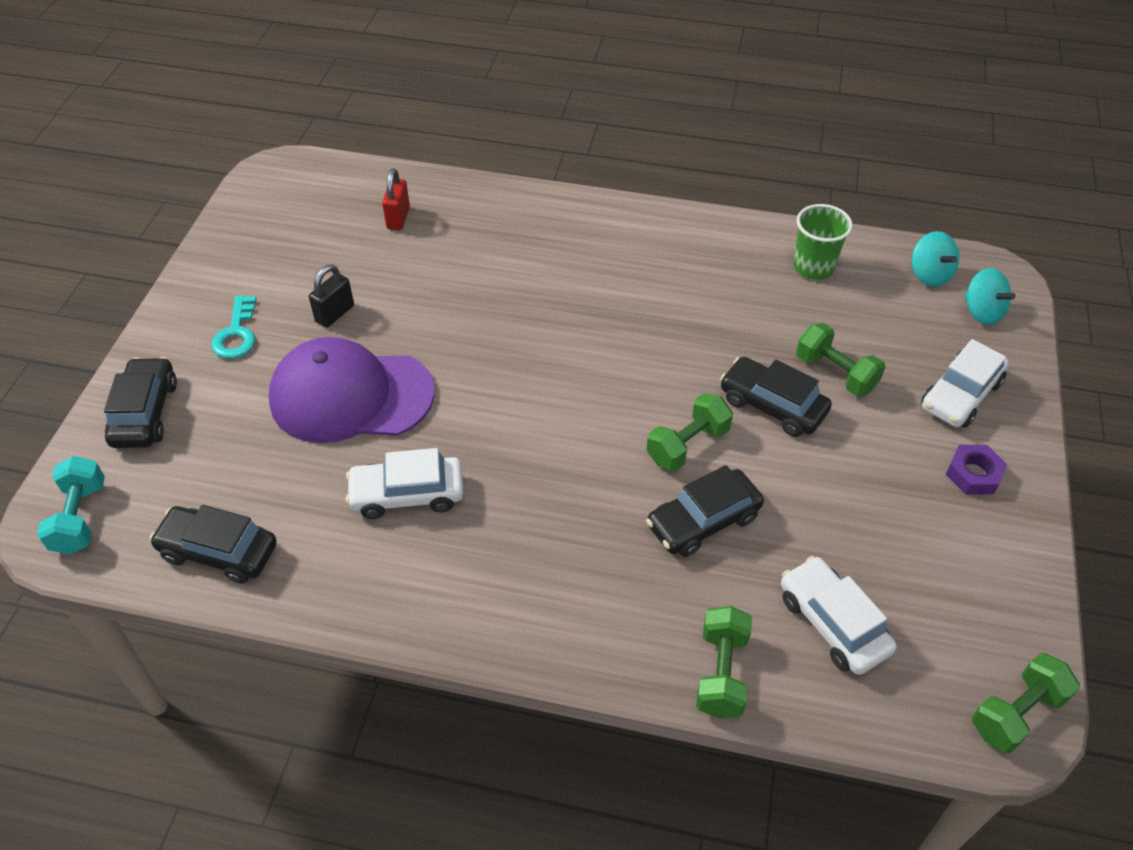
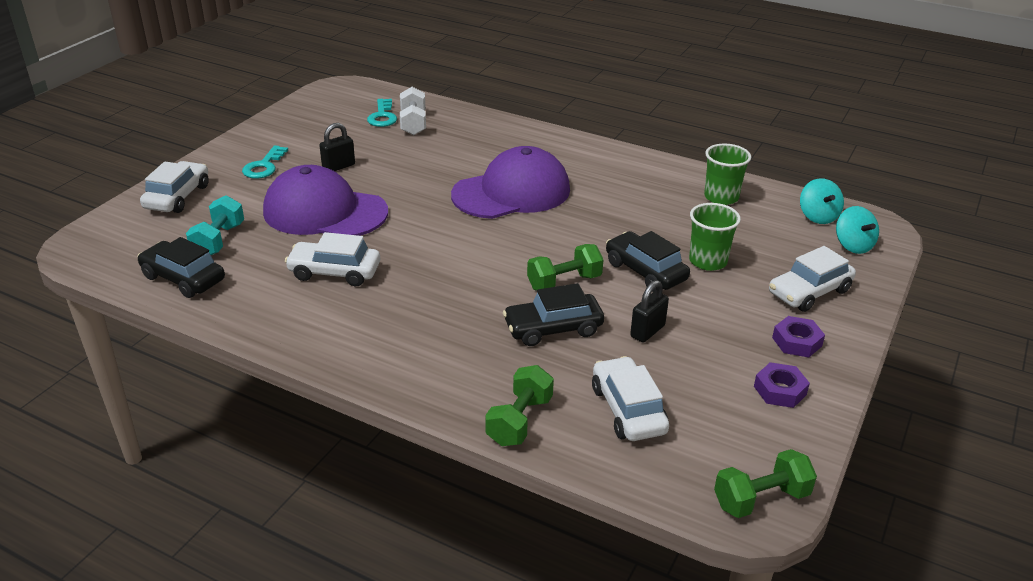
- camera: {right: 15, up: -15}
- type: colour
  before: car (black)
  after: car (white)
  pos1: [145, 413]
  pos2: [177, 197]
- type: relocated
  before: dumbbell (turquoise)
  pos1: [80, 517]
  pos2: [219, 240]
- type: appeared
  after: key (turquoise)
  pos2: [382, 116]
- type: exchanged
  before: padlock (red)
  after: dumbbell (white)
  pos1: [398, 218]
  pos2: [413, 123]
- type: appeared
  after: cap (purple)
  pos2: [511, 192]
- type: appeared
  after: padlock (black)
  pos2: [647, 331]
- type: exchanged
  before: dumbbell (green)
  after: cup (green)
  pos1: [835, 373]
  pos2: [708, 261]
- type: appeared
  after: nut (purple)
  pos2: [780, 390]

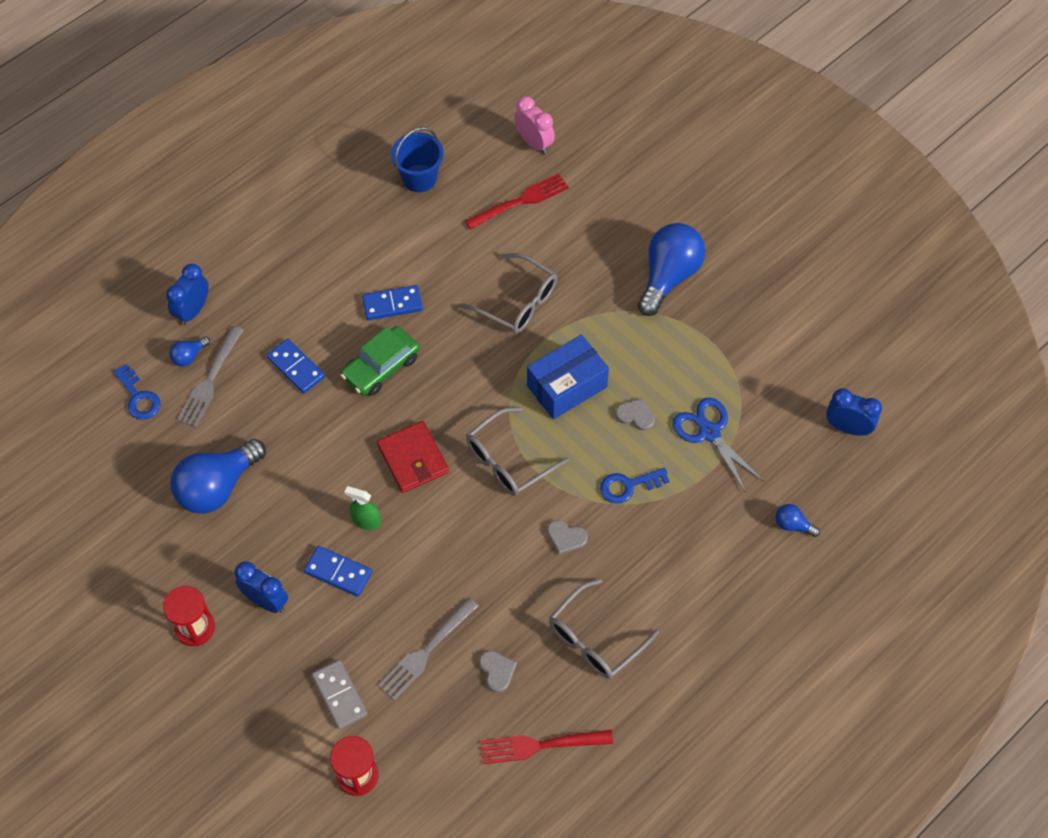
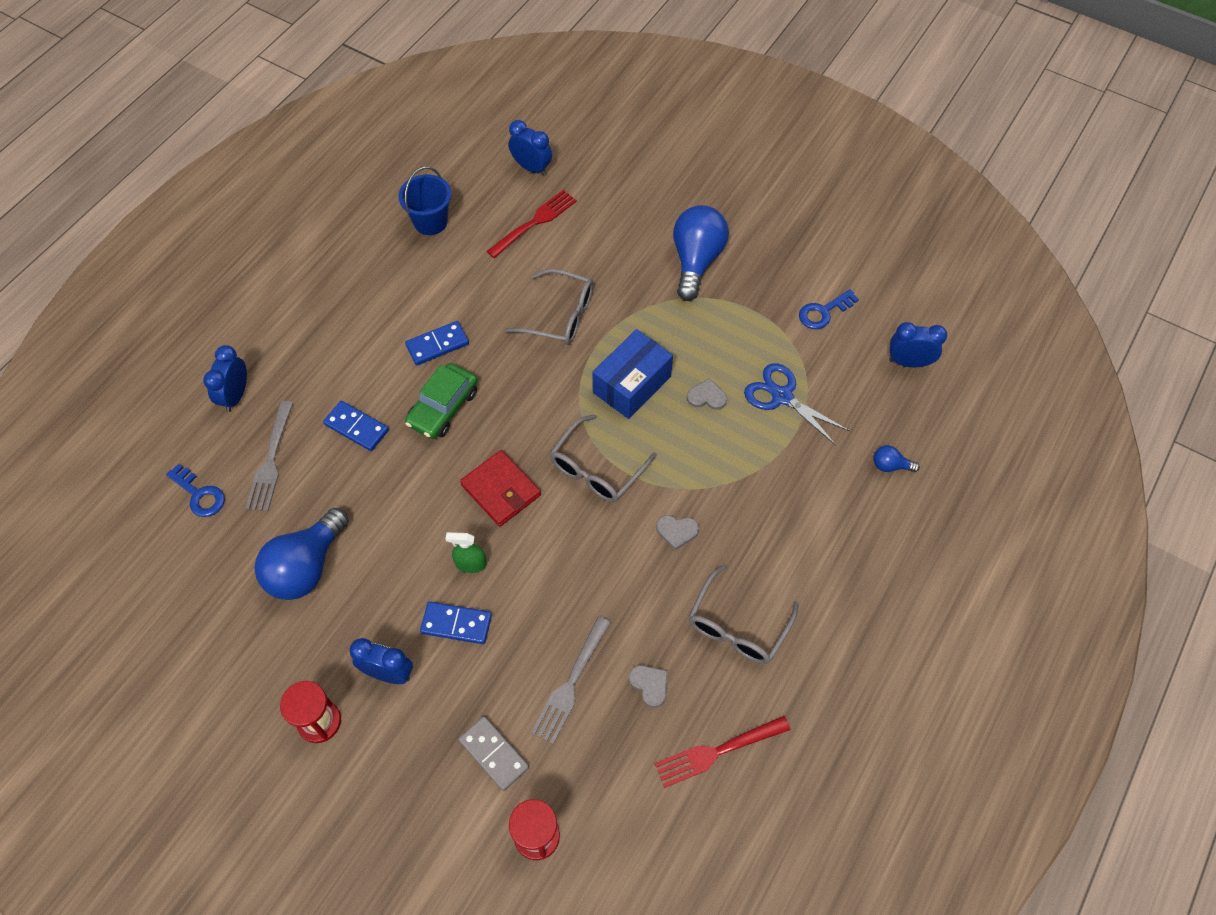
- camera: {right: -15, up: 0}
- type: colour
  before: clock (pink)
  after: clock (blue)
  pos1: [534, 143]
  pos2: [531, 168]
- type: relocated
  before: key (blue)
  pos1: [628, 486]
  pos2: [823, 312]
- type: missing
  before: light bulb (blue)
  pos1: [189, 356]

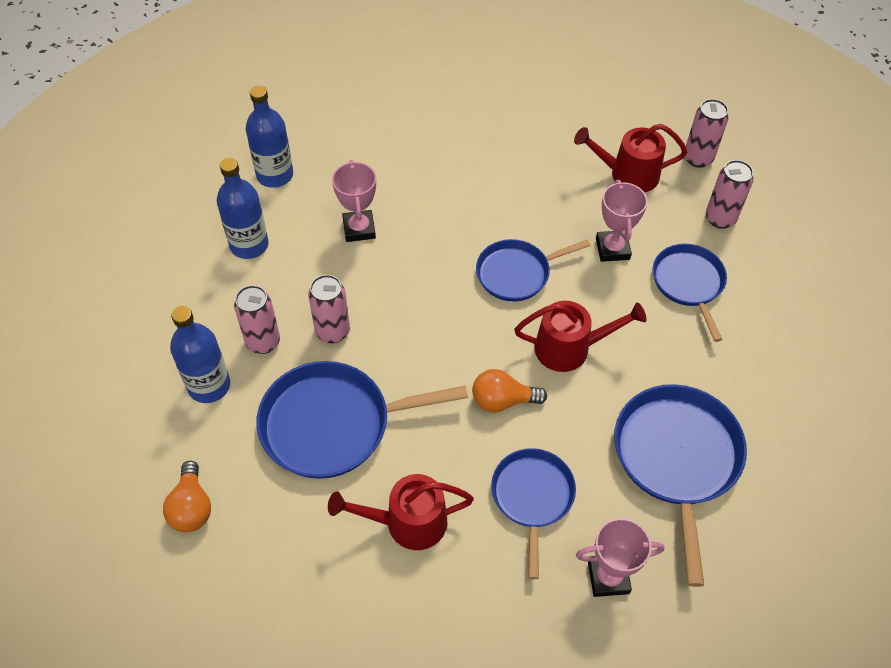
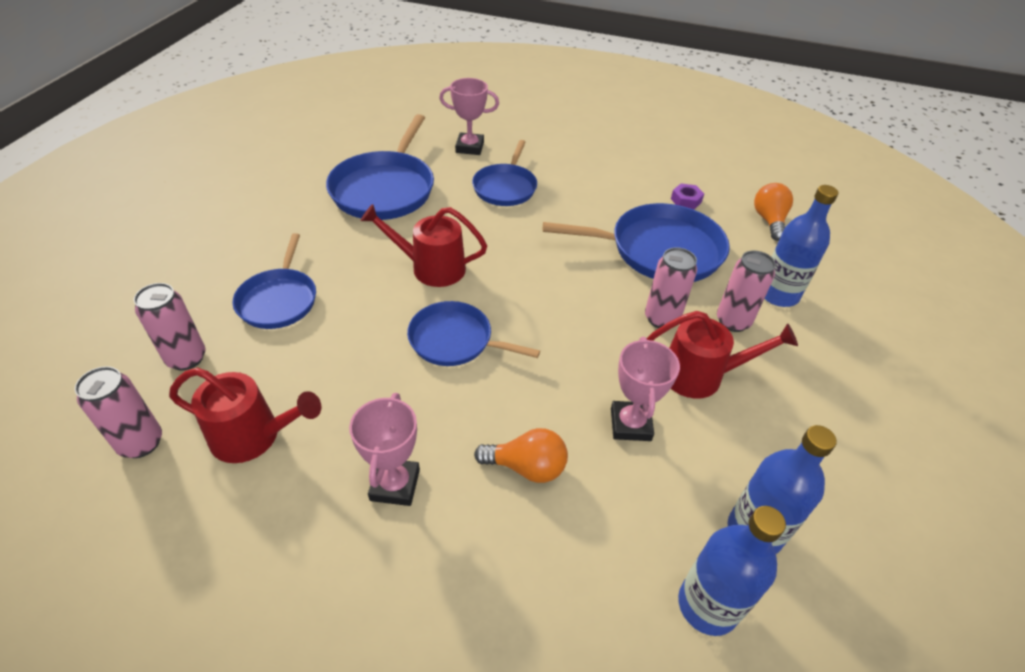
- camera: {right: -170, up: -10}
- type: relocated
  before: trophy (pink)
  pos1: [612, 249]
  pos2: [395, 485]
- type: spun
  before: pan (blue)
  pos1: [516, 273]
  pos2: [455, 340]
  turn: -150
- type: relocated
  before: light bulb (orange)
  pos1: [502, 400]
  pos2: [527, 467]
- type: relocated
  before: watering can (red)
  pos1: [407, 523]
  pos2: [700, 375]
- type: appeared
  after: nut (purple)
  pos2: [686, 200]
- type: relocated
  before: bottle (blue)
  pos1: [249, 245]
  pos2: [707, 605]

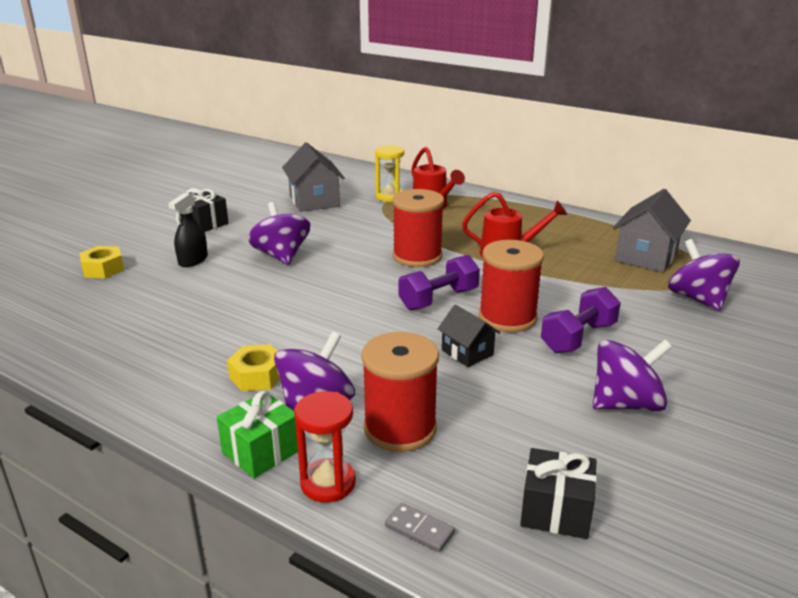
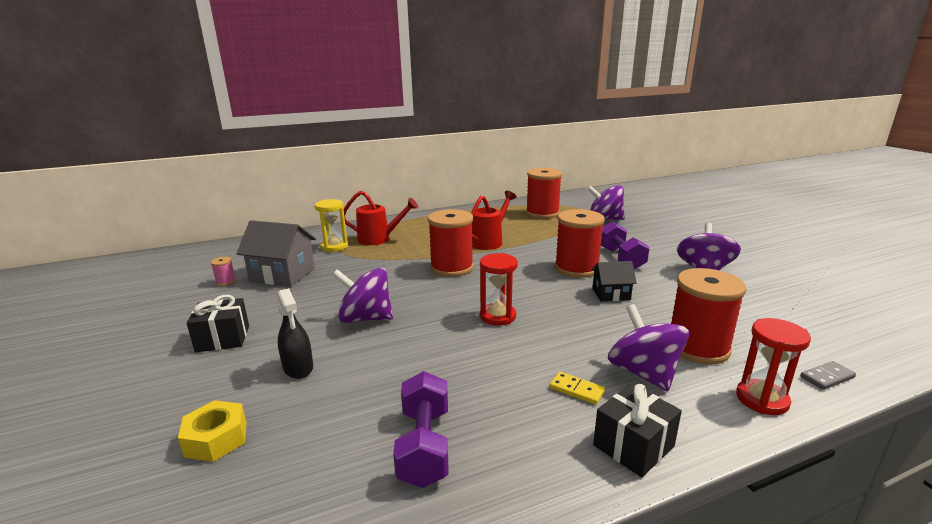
- camera: {right: -55, up: -5}
- type: appeared
  after: spool (pink)
  pos2: [226, 282]
- type: relocated
  before: dumbbell (purple)
  pos1: [439, 299]
  pos2: [424, 446]
- type: appeared
  after: hourglass (red)
  pos2: [497, 316]
- type: exchanged
  before: house (grey)
  after: spool (red)
  pos1: [646, 256]
  pos2: [542, 213]
- type: exchanged
  before: nut (yellow)
  after: domino (yellow)
  pos1: [257, 376]
  pos2: [576, 390]
- type: relocated
  before: gift (black)
  pos1: [556, 511]
  pos2: [633, 446]
- type: missing
  before: gift (green)
  pos1: [261, 451]

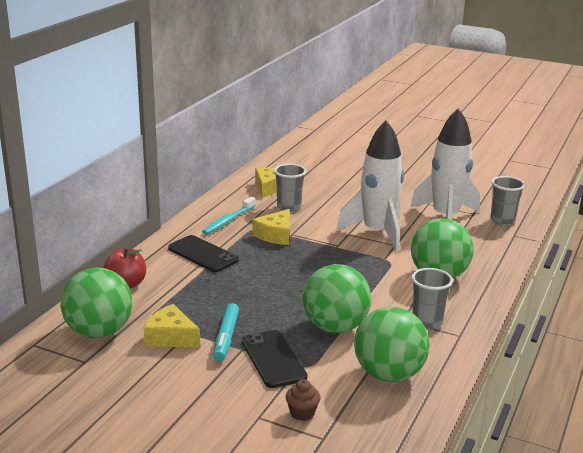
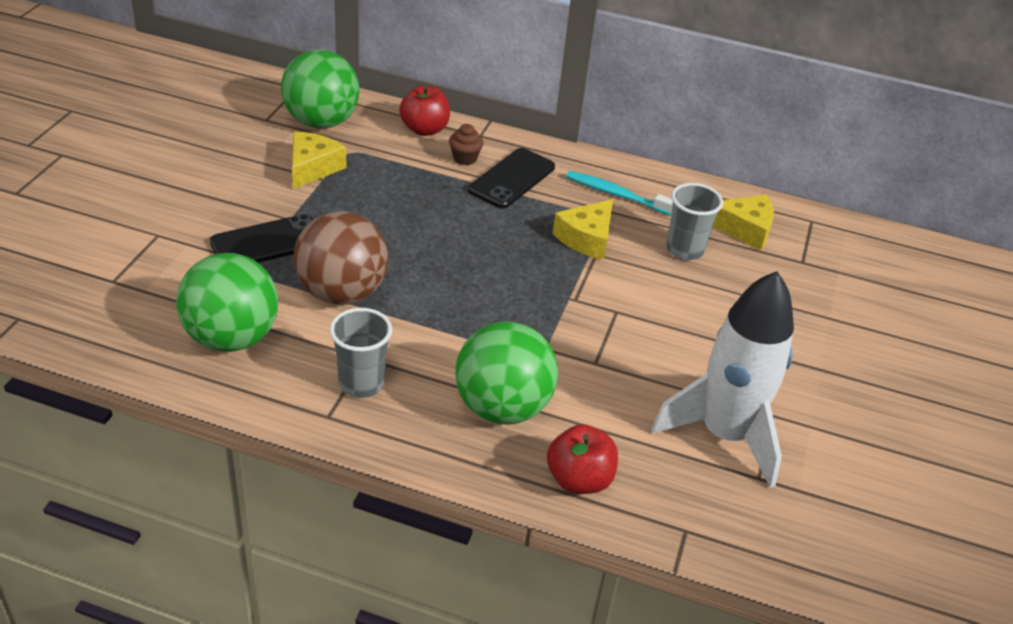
- camera: {right: 80, up: 15}
- type: colour
  before: ball (green)
  after: ball (brown)
  pos1: [335, 327]
  pos2: [341, 293]
- type: relocated
  before: cupcake (brown)
  pos1: [302, 413]
  pos2: [465, 158]
- type: appeared
  after: apple (red)
  pos2: [579, 480]
- type: spun
  before: cheese (yellow)
  pos1: [275, 235]
  pos2: [586, 238]
  turn: -75
- type: missing
  before: marker (turquoise)
  pos1: [226, 337]
- type: missing
  before: rocket (white)
  pos1: [377, 233]
- type: missing
  before: cup (grey)
  pos1: [502, 220]

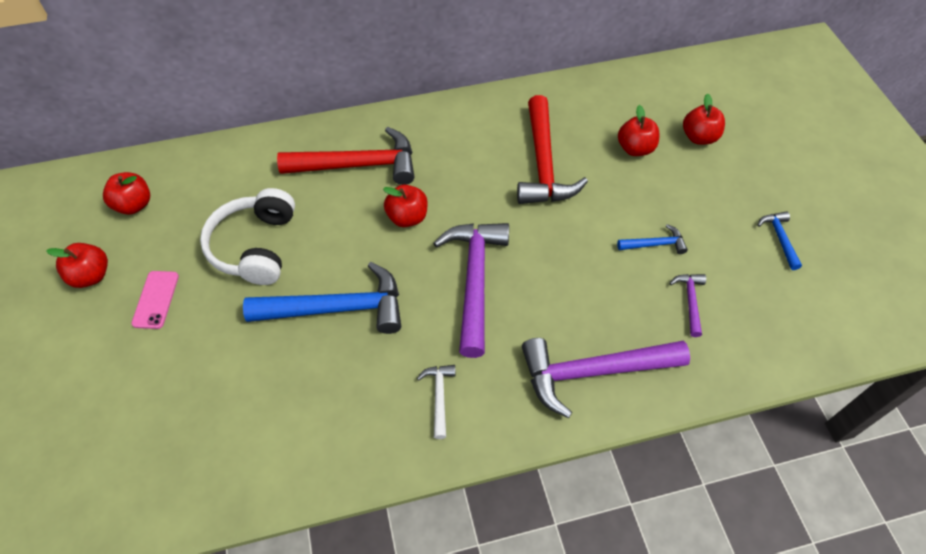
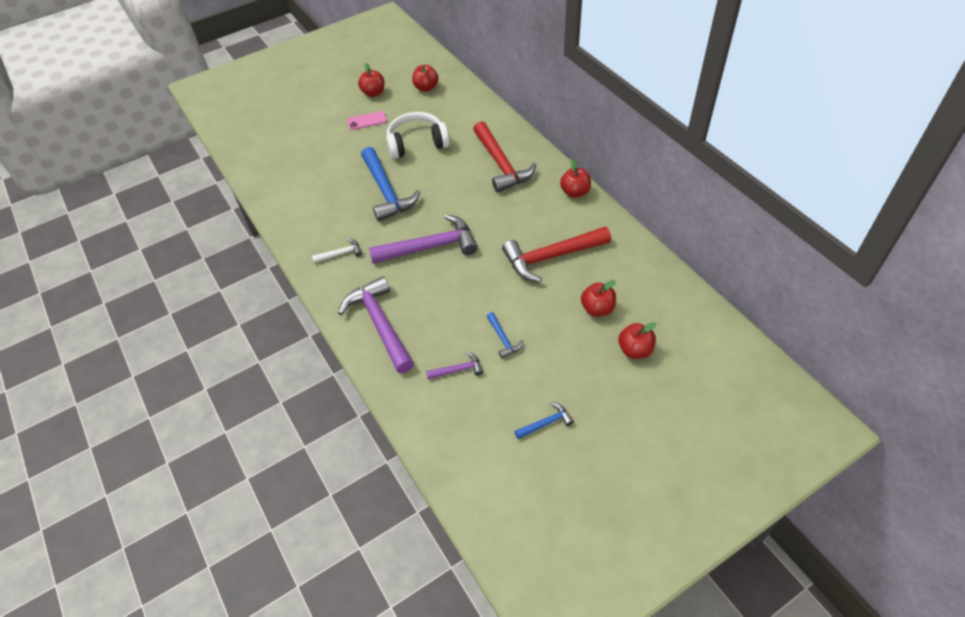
- camera: {right: 75, up: -5}
- type: relocated
  before: apple (red)
  pos1: [407, 217]
  pos2: [575, 192]

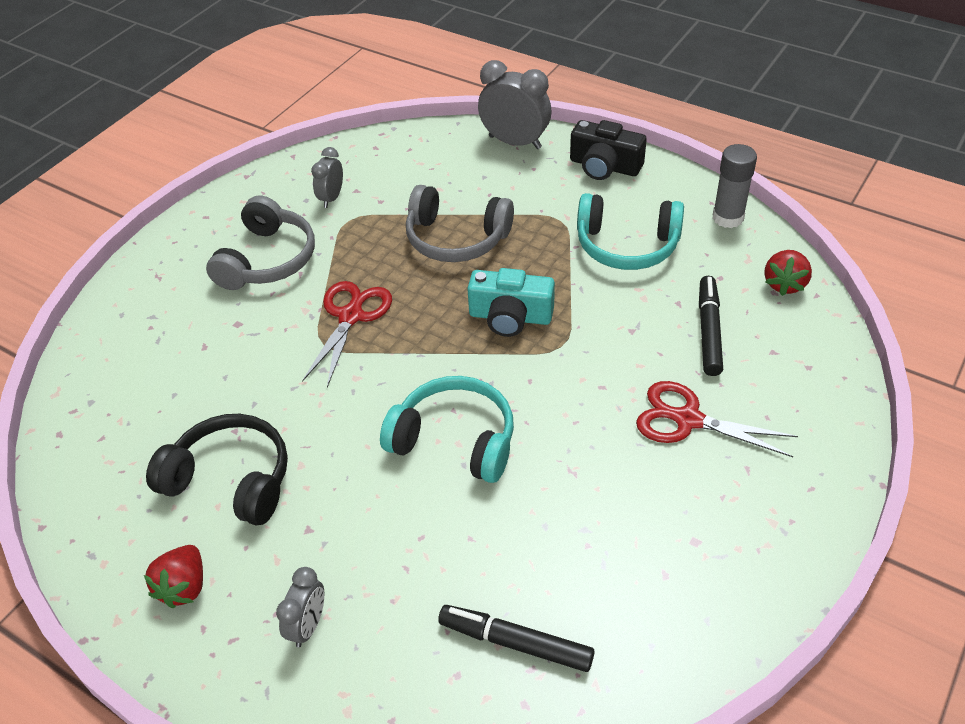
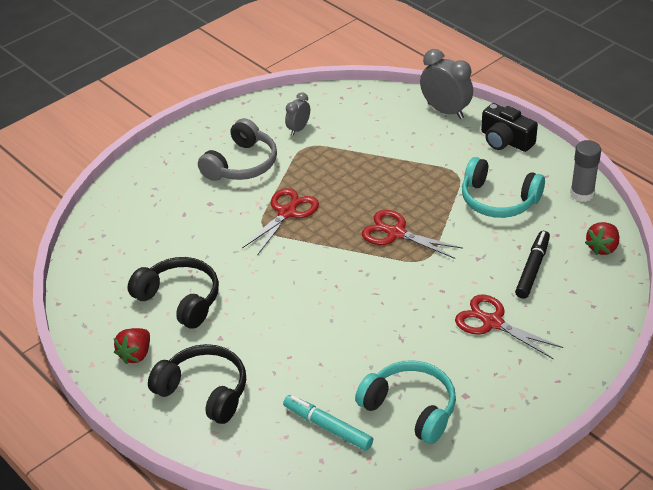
- camera: {right: 15, up: -5}
- type: exchanged
  before: clock (grey)
  after: headphones (black)
  pos1: [308, 626]
  pos2: [204, 391]
- type: colour
  before: marker (black)
  after: marker (turquoise)
  pos1: [515, 642]
  pos2: [328, 427]
- type: relocated
  before: headphones (turquoise)
  pos1: [455, 440]
  pos2: [410, 408]
- type: exchanged
  before: camera (turquoise)
  after: scissors (red)
  pos1: [510, 317]
  pos2: [396, 233]
- type: missing
  before: headphones (grey)
  pos1: [456, 239]

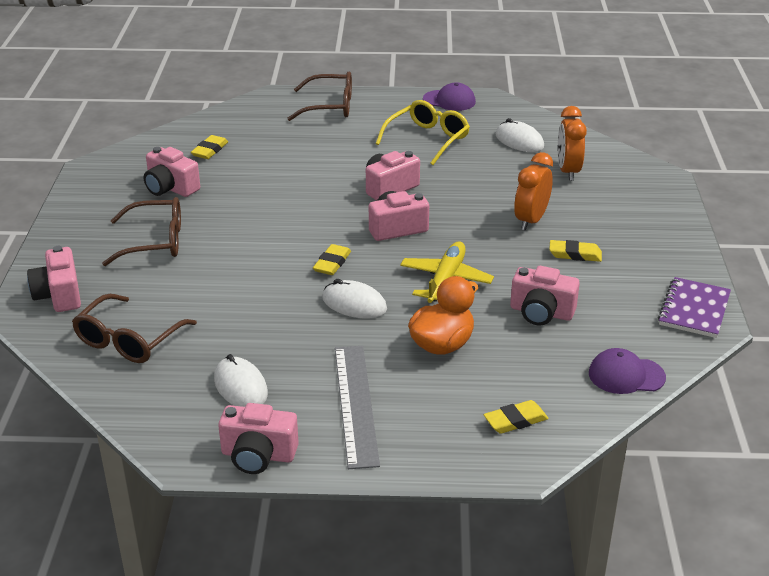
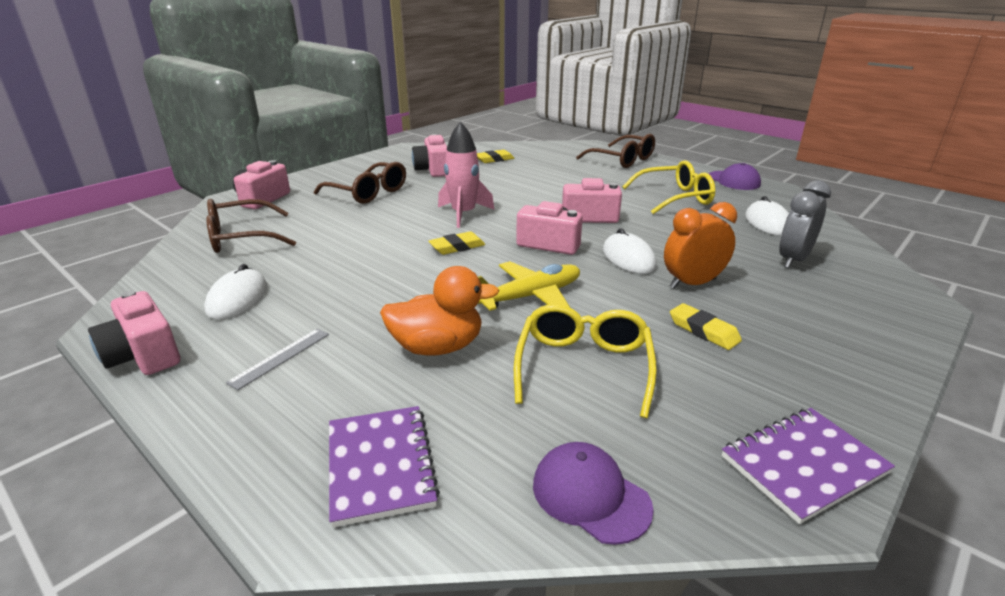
- camera: {right: 40, up: -5}
- type: size
  before: ruler (grey)
  pos1: [355, 404]
  pos2: [280, 357]
  scale: 0.51
- type: exchanged
  before: eraser (yellow)
  after: notebook (purple)
  pos1: [515, 420]
  pos2: [380, 465]
- type: appeared
  after: rocket (pink)
  pos2: [463, 214]
- type: exchanged
  before: camera (pink)
  after: glasses (yellow)
  pos1: [541, 312]
  pos2: [583, 367]
- type: relocated
  before: mouse (white)
  pos1: [354, 304]
  pos2: [628, 258]
- type: colour
  before: clock (orange)
  after: clock (grey)
  pos1: [568, 171]
  pos2: [793, 260]

